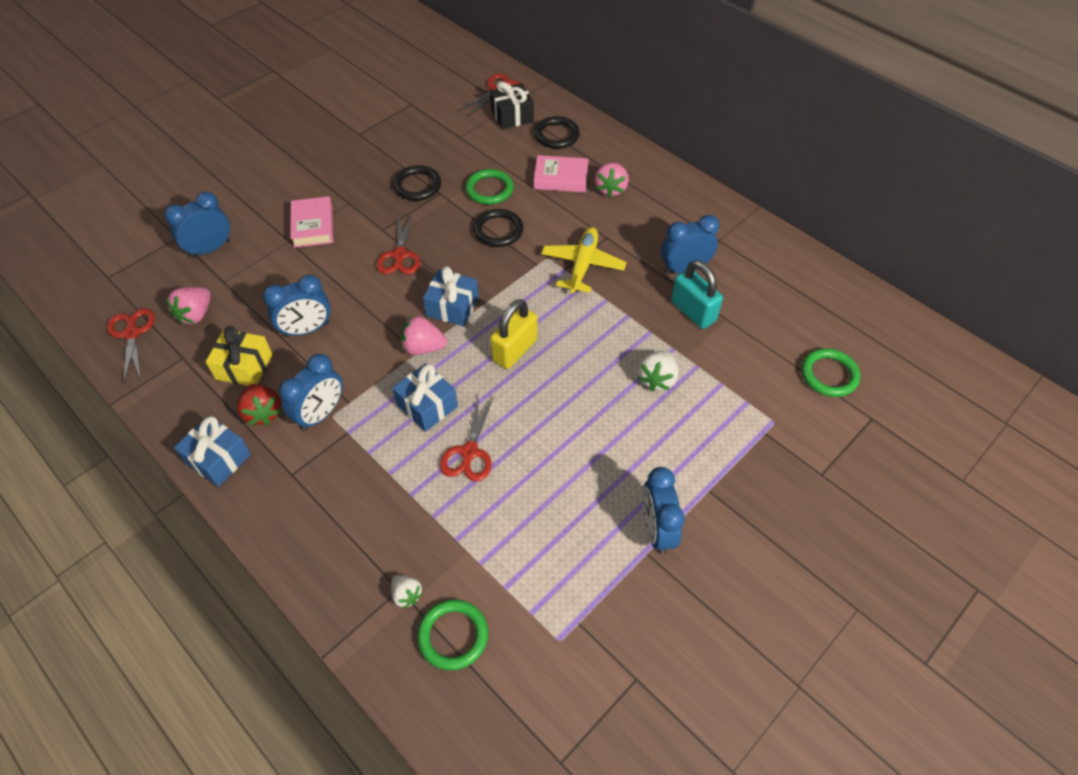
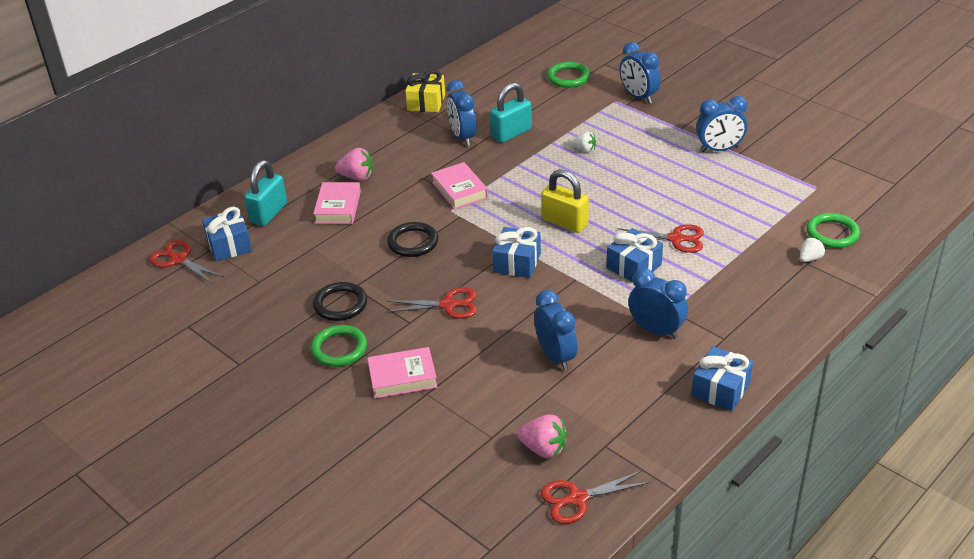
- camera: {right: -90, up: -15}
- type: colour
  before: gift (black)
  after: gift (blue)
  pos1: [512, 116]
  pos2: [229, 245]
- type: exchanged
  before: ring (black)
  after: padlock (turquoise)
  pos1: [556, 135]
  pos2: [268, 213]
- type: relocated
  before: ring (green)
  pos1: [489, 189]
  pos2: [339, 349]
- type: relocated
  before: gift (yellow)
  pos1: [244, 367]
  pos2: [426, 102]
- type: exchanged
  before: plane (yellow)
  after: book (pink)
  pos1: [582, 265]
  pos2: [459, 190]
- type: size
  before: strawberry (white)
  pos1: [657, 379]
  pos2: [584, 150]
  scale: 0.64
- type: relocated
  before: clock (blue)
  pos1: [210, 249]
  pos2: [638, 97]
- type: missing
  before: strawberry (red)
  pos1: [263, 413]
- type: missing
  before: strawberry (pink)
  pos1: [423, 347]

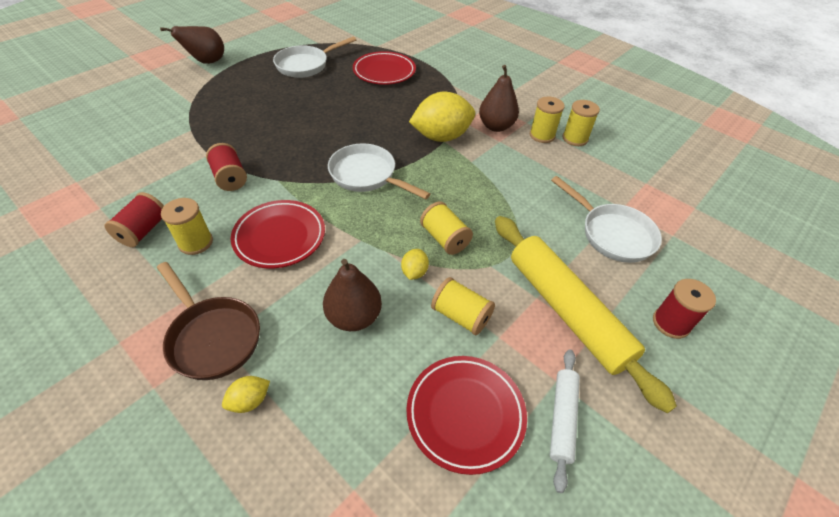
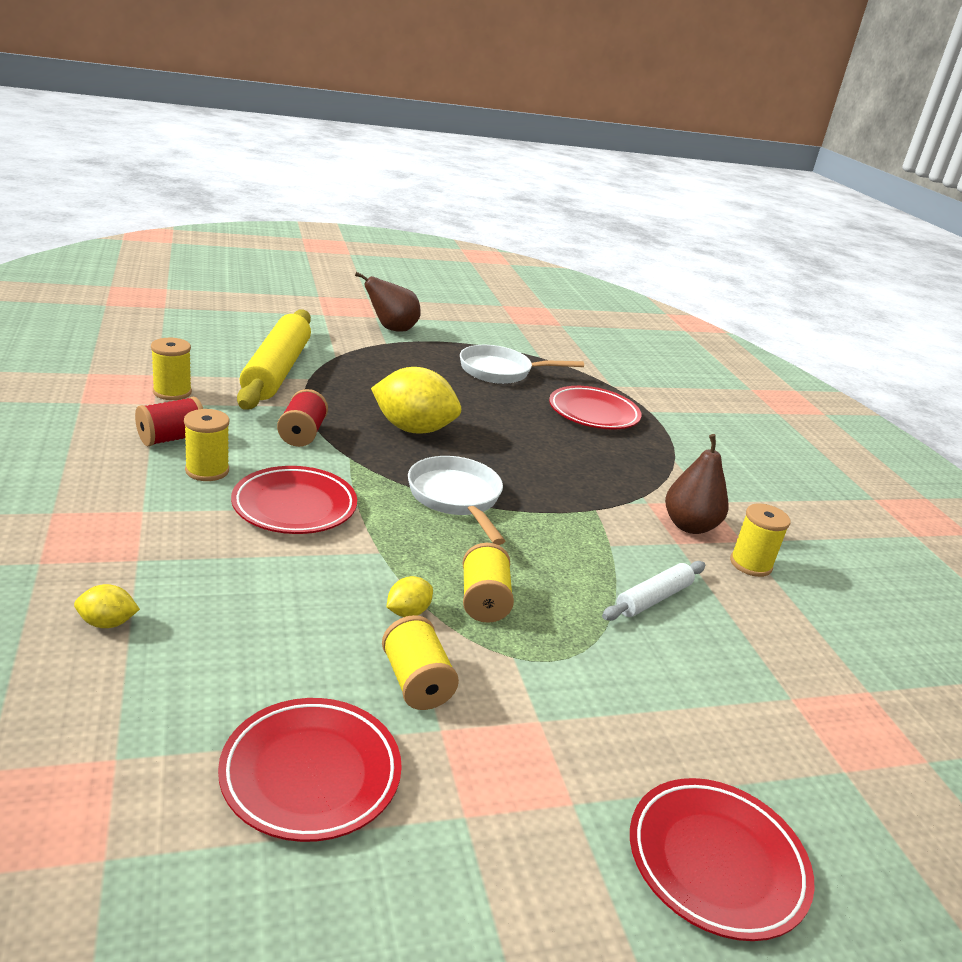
- camera: {right: 30, up: -20}
- type: relocated
  before: spool (yellow)
  pos1: [575, 138]
  pos2: [172, 392]
- type: relocated
  before: rolling pin (yellow)
  pos1: [566, 311]
  pos2: [276, 371]
- type: relocated
  before: lemon (yellow)
  pos1: [441, 137]
  pos2: [413, 429]
- type: relocated
  before: rolling pin (white)
  pos1: [562, 418]
  pos2: [653, 599]
- type: exchanged
  before: spool (red)
  after: plate (red)
  pos1: [670, 323]
  pos2: [716, 862]
- type: missing
  before: pan (brown)
  pos1: [212, 337]
- type: missing
  before: pear (brown)
  pos1: [354, 317]
- type: missing
  before: pan (white)
  pos1: [612, 234]

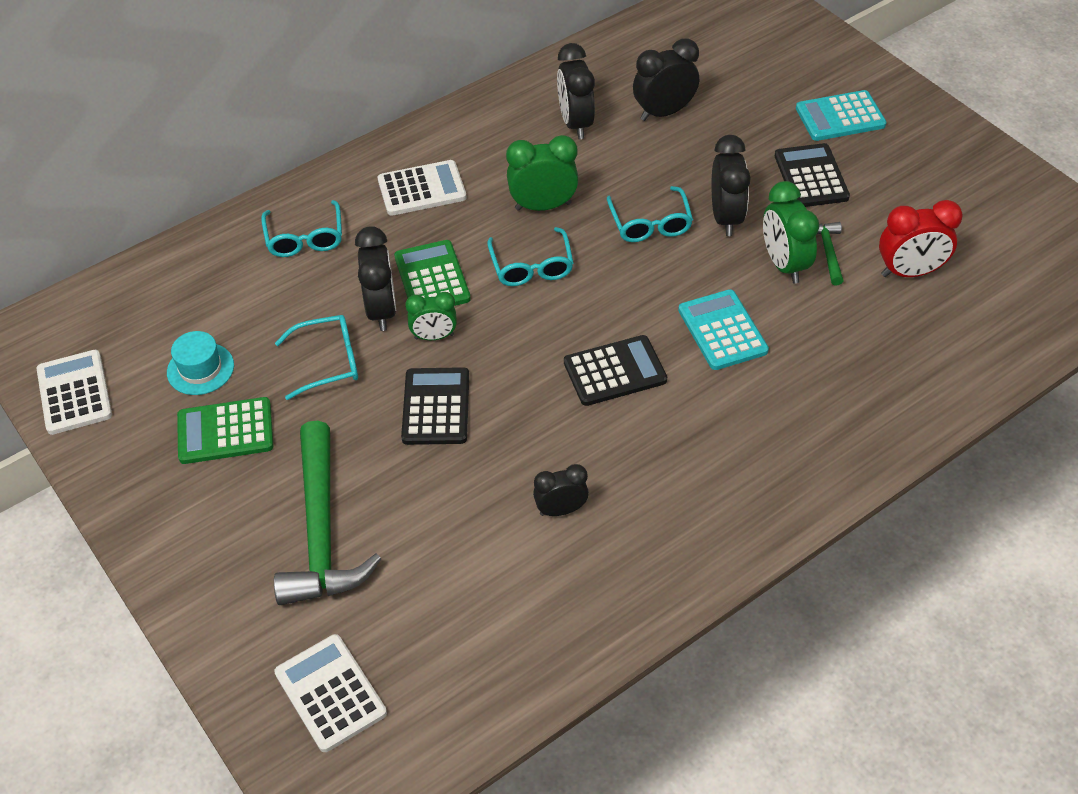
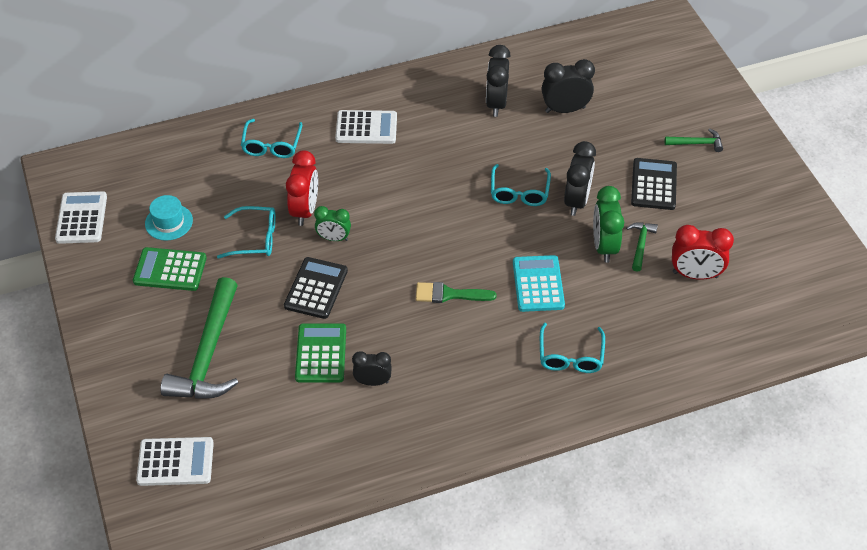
- camera: {right: 15, up: 0}
- type: spun
  before: calculator (white)
  pos1: [330, 693]
  pos2: [175, 462]
  turn: 105
- type: colour
  before: clock (black)
  after: clock (red)
  pos1: [381, 310]
  pos2: [305, 210]
- type: relocated
  before: calculator (green)
  pos1: [432, 278]
  pos2: [321, 353]
- type: exchanged
  before: calculator (black)
  after: brush (green)
  pos1: [615, 371]
  pos2: [449, 294]
- type: relocated
  before: glasses (turquoise)
  pos1: [531, 266]
  pos2: [570, 356]
- type: exchanged
  before: calculator (turquoise)
  after: hammer (green)
  pos1: [840, 117]
  pos2: [697, 143]
- type: missing
  before: clock (green)
  pos1: [543, 206]

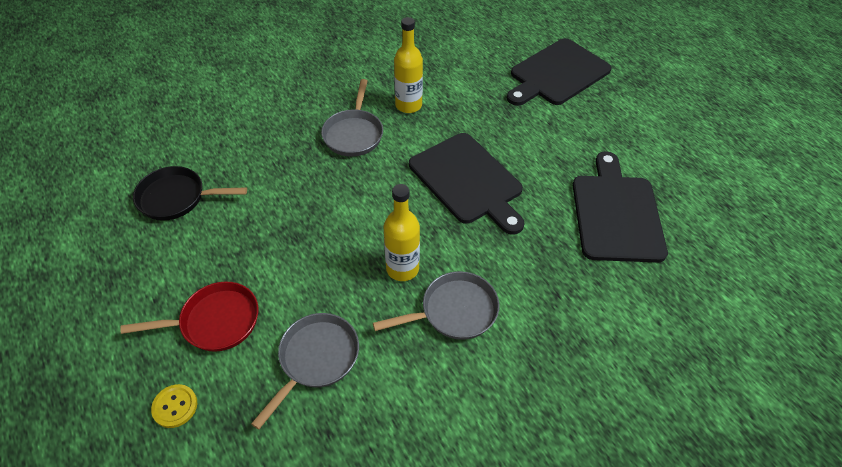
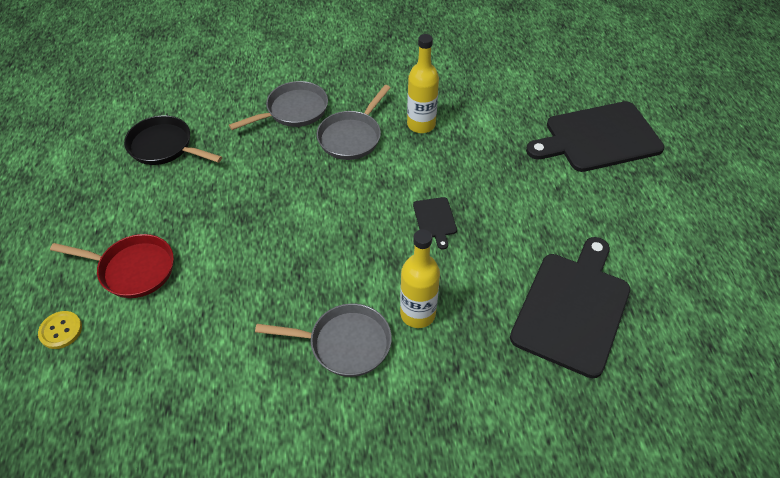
- camera: {right: 25, up: 0}
- type: relocated
  before: pan (grey)
  pos1: [316, 359]
  pos2: [293, 111]
- type: relocated
  before: bottle (yellow)
  pos1: [402, 268]
  pos2: [417, 314]
- type: size
  before: cutting board (black)
  pos1: [468, 181]
  pos2: [435, 220]
  scale: 0.43

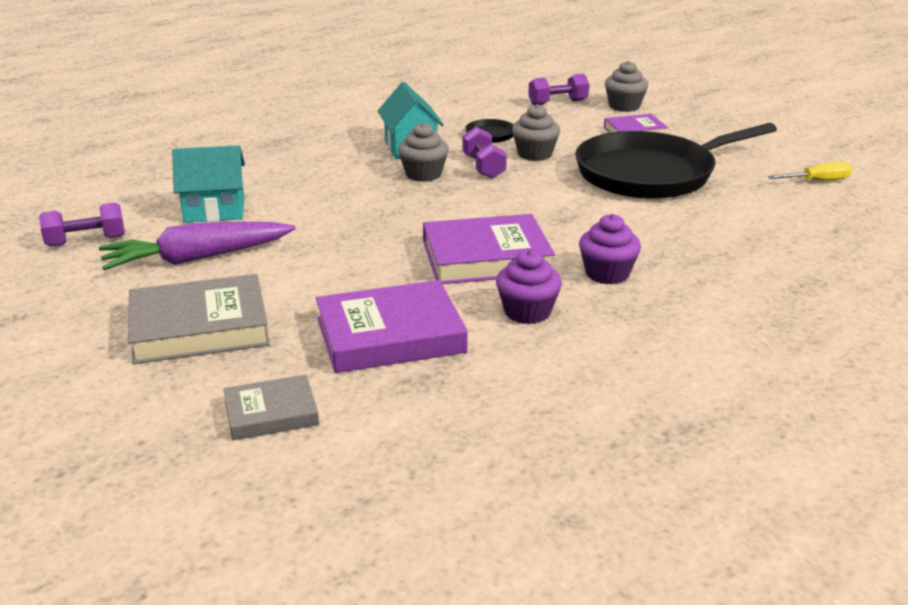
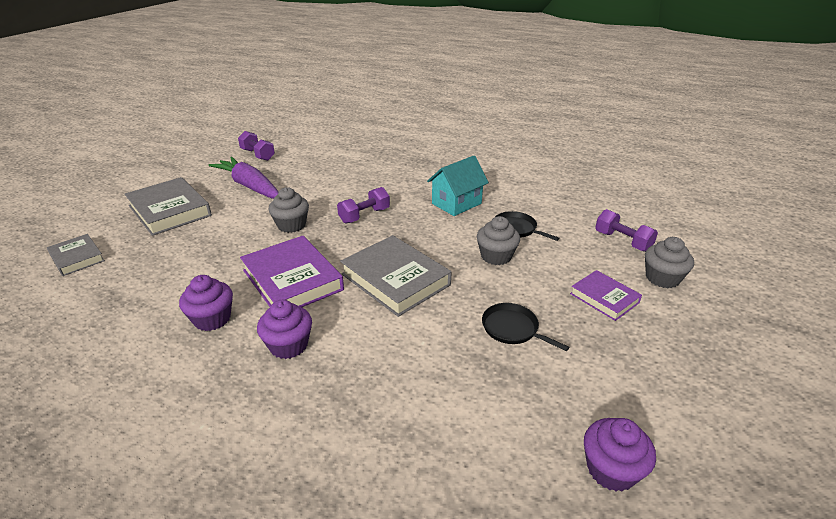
- camera: {right: 65, up: 5}
- type: relocated
  before: cupcake (grey)
  pos1: [423, 174]
  pos2: [291, 225]
- type: relocated
  before: dumbbell (purple)
  pos1: [483, 167]
  pos2: [364, 215]
- type: appeared
  after: book (grey)
  pos2: [395, 279]
- type: size
  before: pan (black)
  pos1: [651, 174]
  pos2: [512, 329]
  scale: 0.41
- type: exchanged
  before: screwdriver (yellow)
  after: cupcake (purple)
  pos1: [817, 181]
  pos2: [611, 469]
- type: missing
  before: house (turquoise)
  pos1: [214, 211]
- type: missing
  before: book (purple)
  pos1: [390, 335]

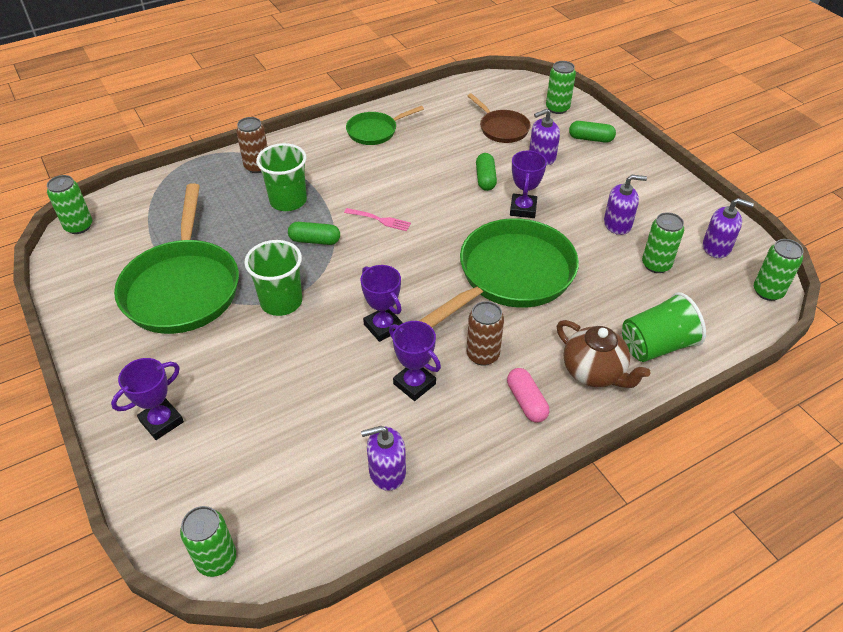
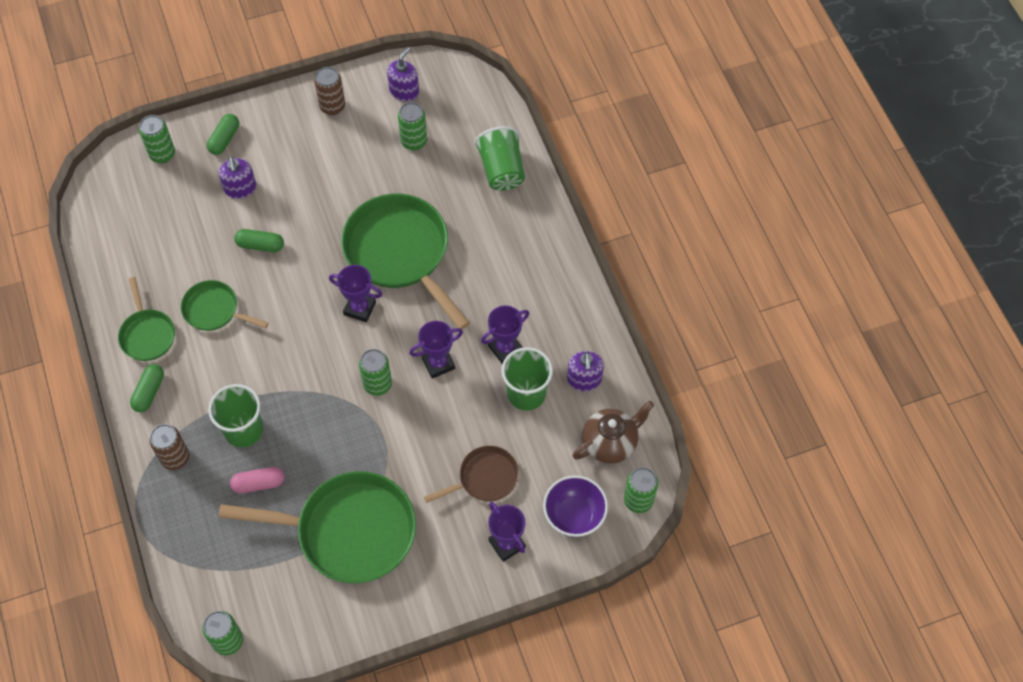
- camera: {right: -80, up: 15}
- type: relocated
  before: capsule (green)
  pos1: [315, 240]
  pos2: [149, 392]
- type: appeared
  after: pan (green)
  pos2: [214, 310]
- type: relocated
  before: capsule (pink)
  pos1: [526, 402]
  pos2: [258, 484]
- type: relocated
  before: can (brown)
  pos1: [482, 355]
  pos2: [332, 106]
- type: relocated
  before: trophy (purple)
  pos1: [523, 209]
  pos2: [359, 308]
- type: relocated
  before: can (green)
  pos1: [768, 291]
  pos2: [377, 384]
- type: relocated
  before: pan (brown)
  pos1: [502, 128]
  pos2: [484, 478]
- type: relocated
  before: cup (green)
  pos1: [281, 302]
  pos2: [526, 394]
- type: appeared
  after: bowl (purple)
  pos2: [574, 516]
- type: relocated
  before: teapot (brown)
  pos1: [594, 372]
  pos2: [610, 443]
- type: missing
  before: fork (pink)
  pos1: [379, 220]
- type: missing
  before: soap dispenser (purple)
  pos1: [617, 224]

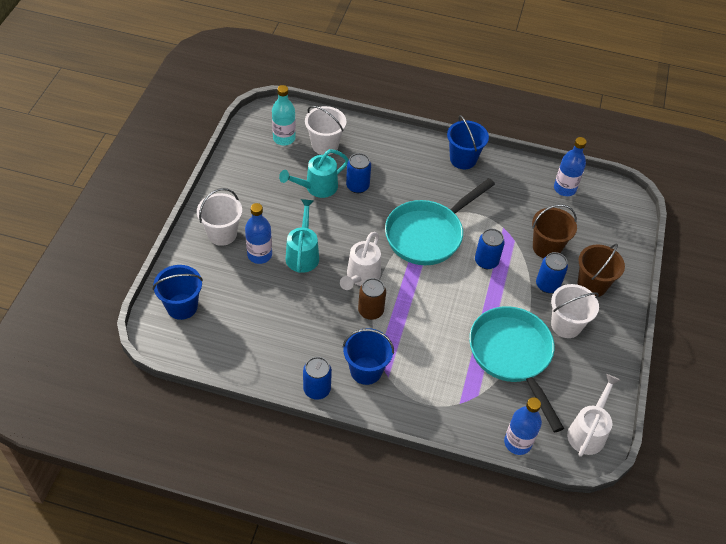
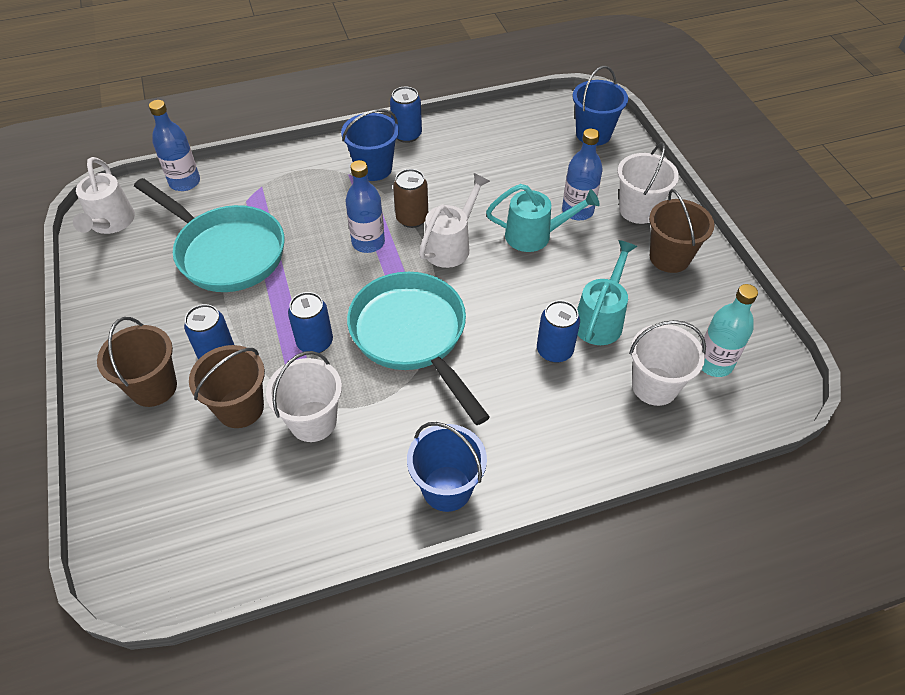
- camera: {right: 150, up: 0}
- type: relocated
  before: bucket (white)
  pos1: [566, 325]
  pos2: [313, 421]
- type: relocated
  before: bottle (blue)
  pos1: [564, 188]
  pos2: [368, 242]
- type: spun
  before: pan (turquoise)
  pos1: [428, 234]
  pos2: [412, 336]
  turn: -45
- type: spun
  before: watering can (white)
  pos1: [361, 277]
  pos2: [451, 245]
  turn: 45
- type: spun
  before: watering can (turquoise)
  pos1: [303, 254]
  pos2: [535, 235]
  turn: -60
- type: appeared
  after: bucket (brown)
  pos2: [669, 257]

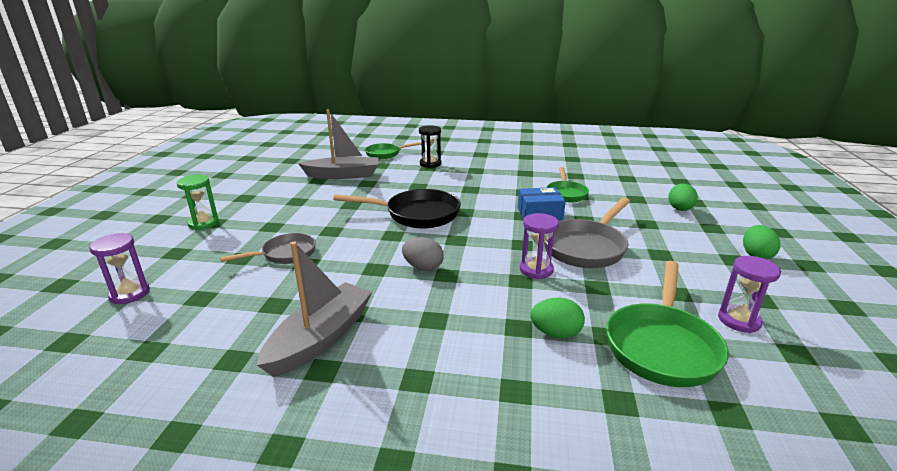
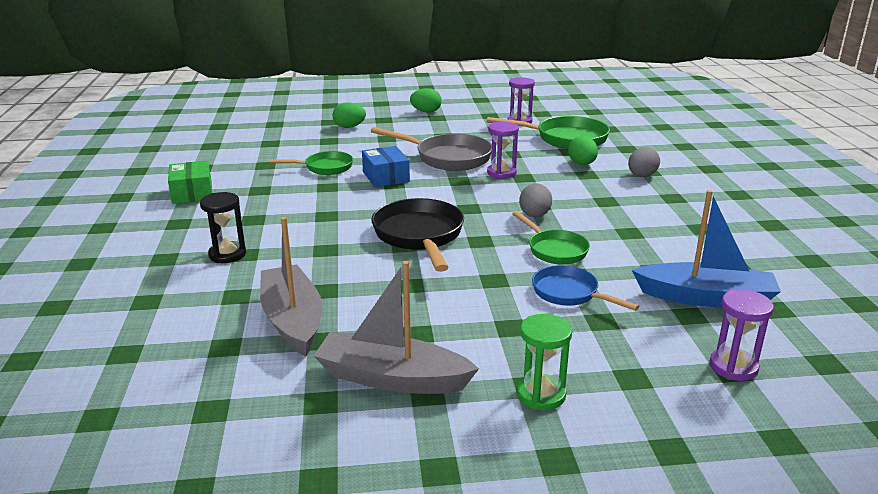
- camera: {right: -105, up: 0}
- type: appeared
  after: box (green)
  pos2: [192, 193]
- type: relocated
  before: boat (grey)
  pos1: [321, 338]
  pos2: [392, 378]
- type: relocated
  before: pan (green)
  pos1: [386, 154]
  pos2: [555, 250]
- type: colour
  before: pan (grey)
  after: pan (blue)
  pos1: [285, 254]
  pos2: [569, 293]
- type: appeared
  after: egg (grey)
  pos2: [641, 176]
- type: appeared
  after: boat (blue)
  pos2: [706, 298]

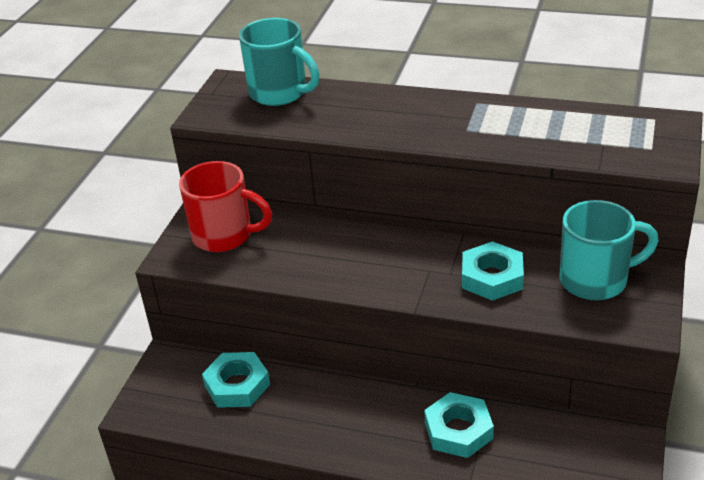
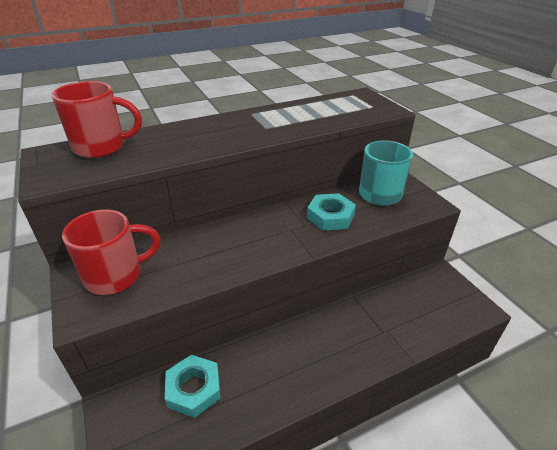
- camera: {right: -45, up: 0}
- type: colour
  before: mug (turquoise)
  after: mug (red)
  pos1: [280, 93]
  pos2: [101, 147]
- type: missing
  before: nut (turquoise)
  pos1: [458, 430]

